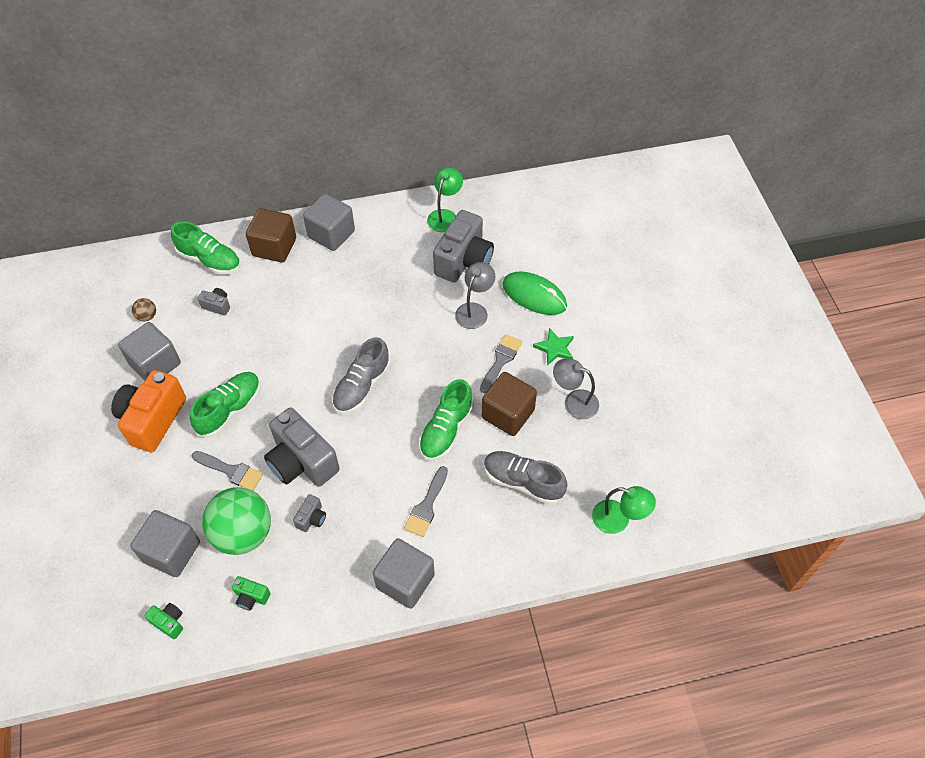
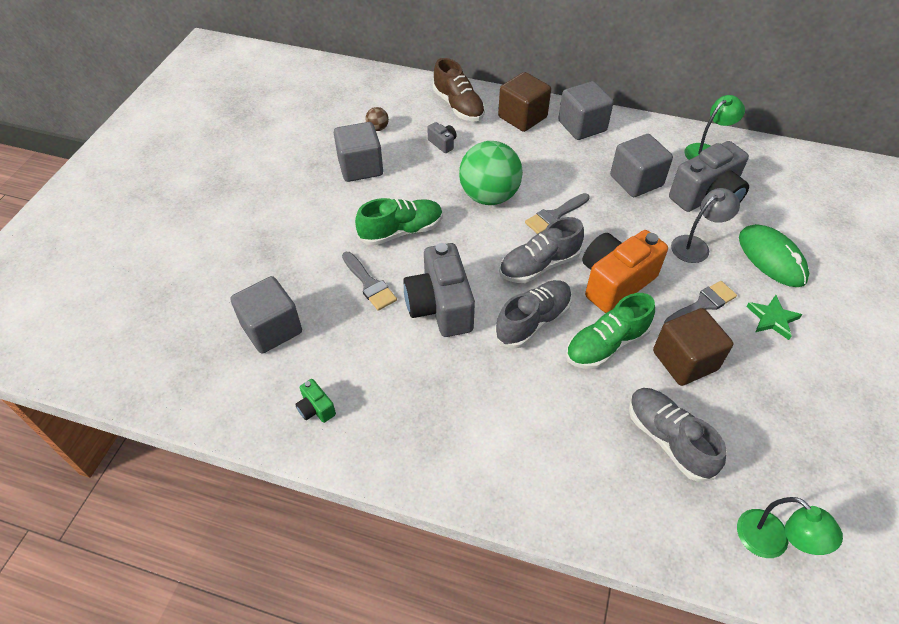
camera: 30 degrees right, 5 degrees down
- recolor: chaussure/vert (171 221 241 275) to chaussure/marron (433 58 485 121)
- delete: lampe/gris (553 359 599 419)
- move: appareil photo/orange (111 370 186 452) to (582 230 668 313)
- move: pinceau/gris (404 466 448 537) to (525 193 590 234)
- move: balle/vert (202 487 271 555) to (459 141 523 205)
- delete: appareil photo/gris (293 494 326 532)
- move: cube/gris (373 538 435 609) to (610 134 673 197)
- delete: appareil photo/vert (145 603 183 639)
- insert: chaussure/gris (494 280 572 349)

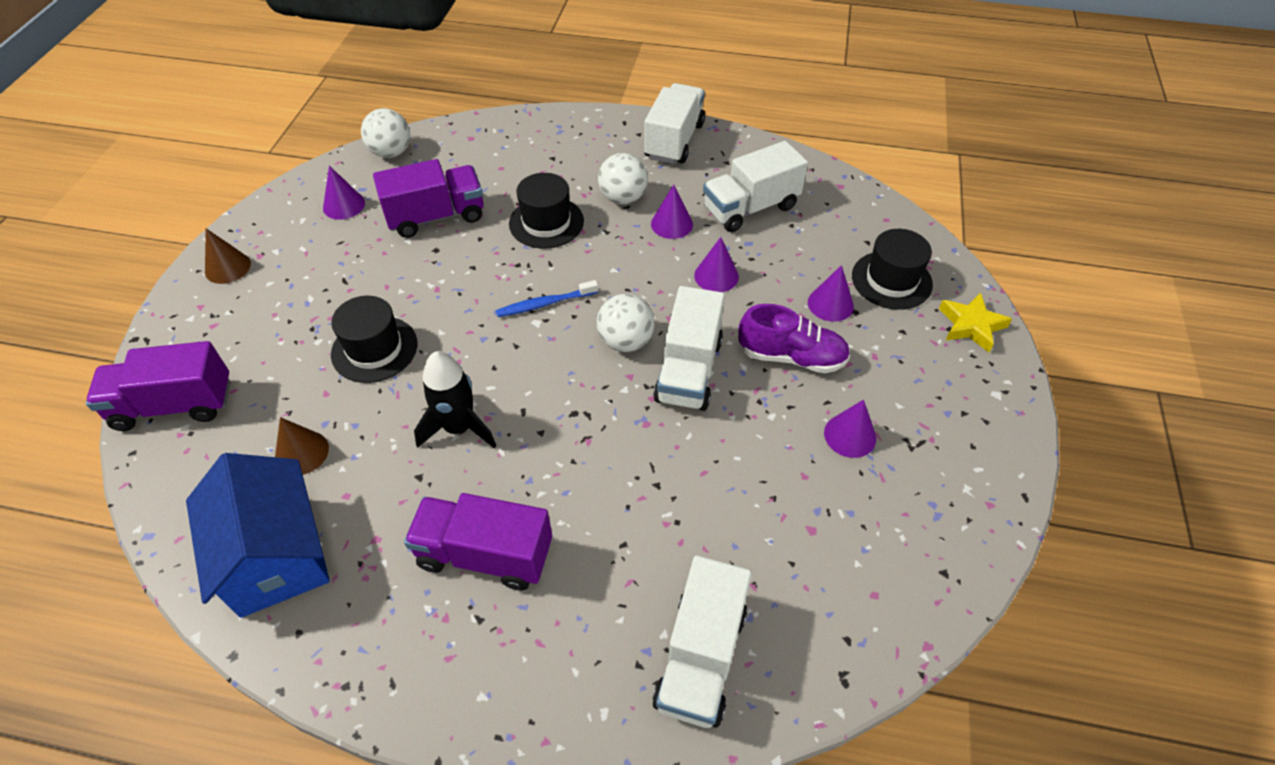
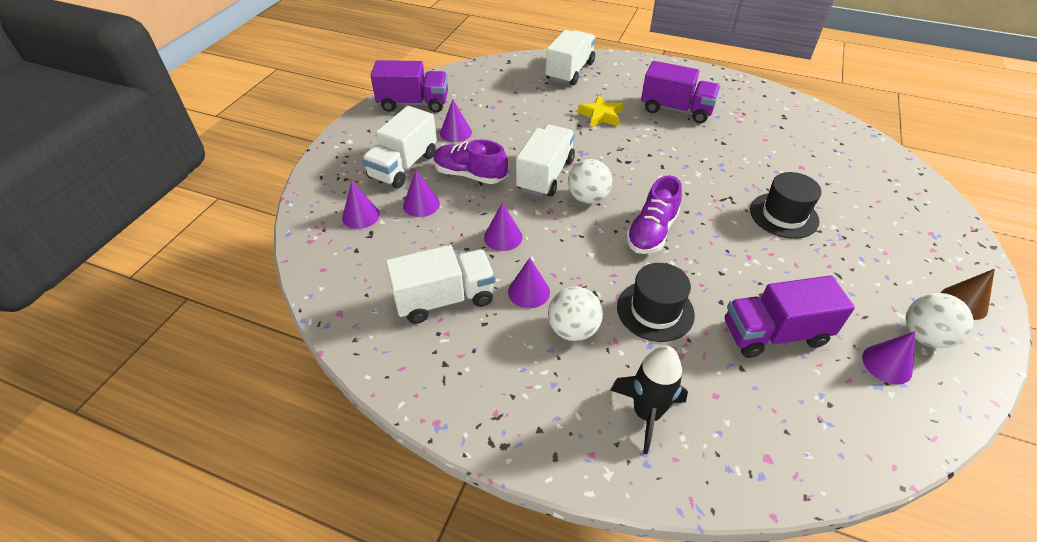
camera: 170 degrees left, 5 degrees down
- move: camion/blanc (644 83 705 164) to (362 106 437 188)
- move: balle/blanc (361 108 410 158) to (906 293 974 348)
- replace: chapeau/noir (852 229 933 310) to cône/violet (342 182 380 229)
- replace: brosse à dents/bleu (496 280 598 317) to chaussure/violet (626 176 682 254)
- move: étoile/jaune (939 292 1012 352) to (578 95 623 127)
- move: camion/violet (86 341 230 431) to (370 60 448 112)
- move: fusée/noir (414 351 497 448) to (611 346 688 454)
- delete: cône/marron (275 417 329 475)
- delete: maison/bleu (186 453 330 618)

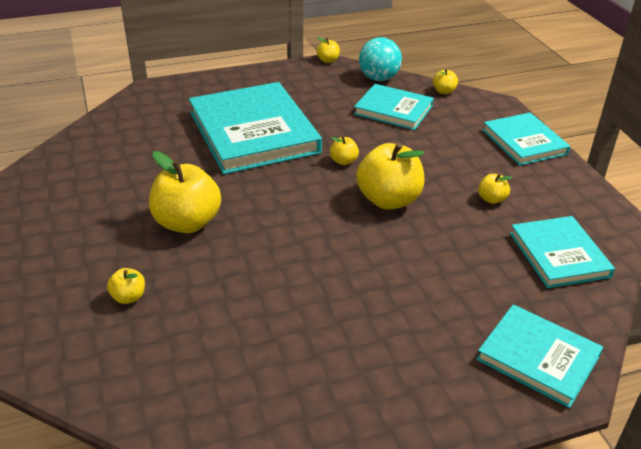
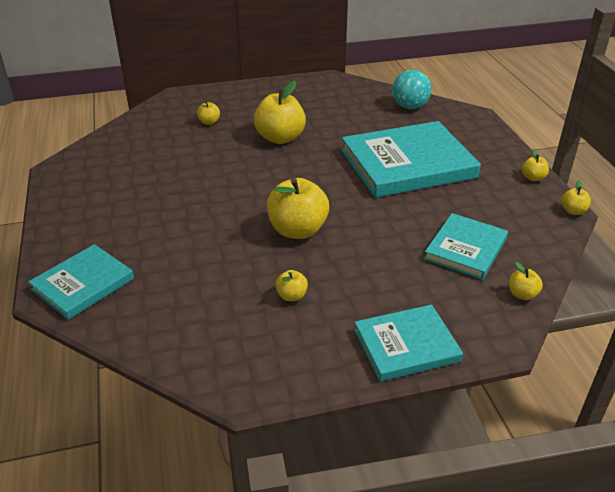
camera: 95 degrees right, 0 degrees up
- move: balle/turquoise (359 37 402 81) to (392 70 431 109)
- move: pomme/jaune (330 136 359 165) to (522 149 549 181)
- delete: livre/turquoise (510 216 615 288)

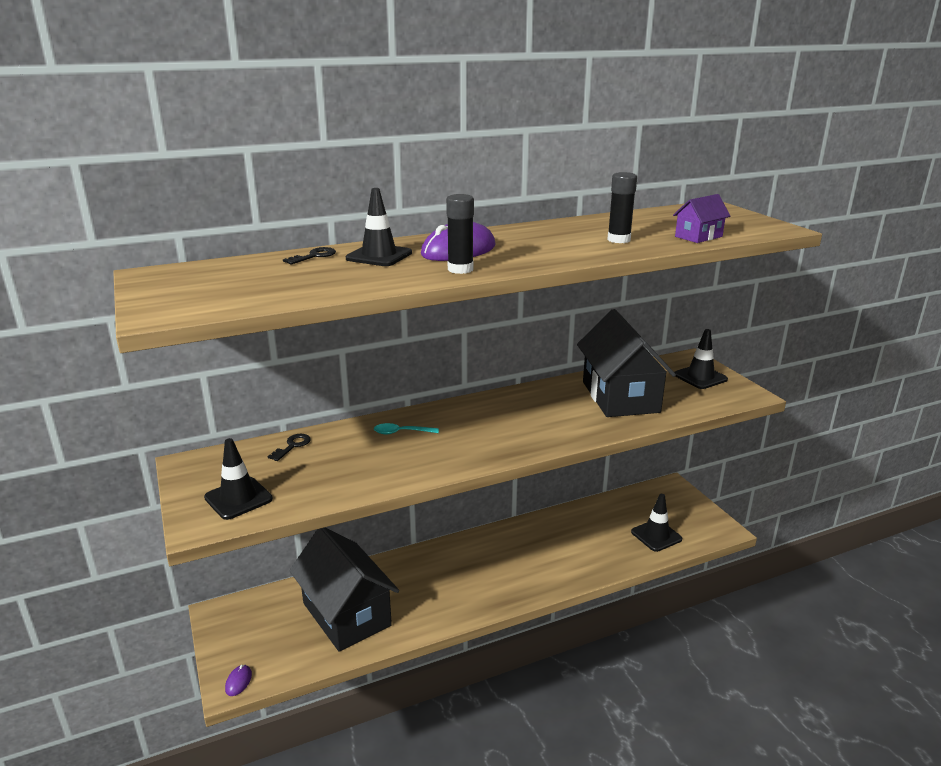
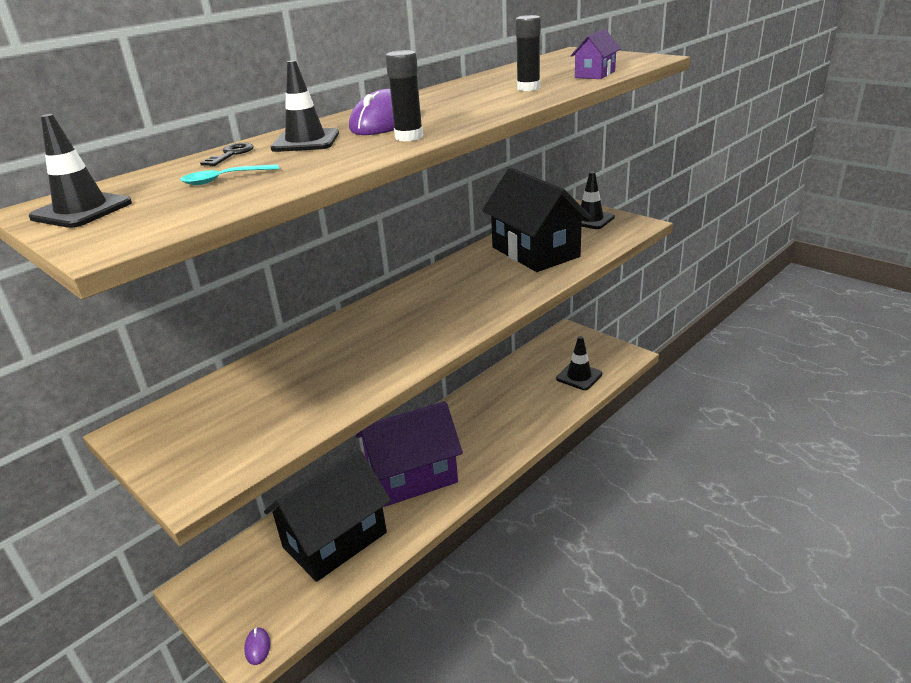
camera: 20 degrees left, 5 degrees up
- move: cuillère/turquoise (374 423 439 434) to (180 164 279 185)
- delete: clé/noir (267 434 311 461)
- move: cône de chantier/noir (204 438 273 520) to (29 114 132 228)
- rotate: maison/noir (289 527 399 652) = (264 450 391 582) 75 degrees counterclockwise
- insert: maison/violet (356 401 463 507)

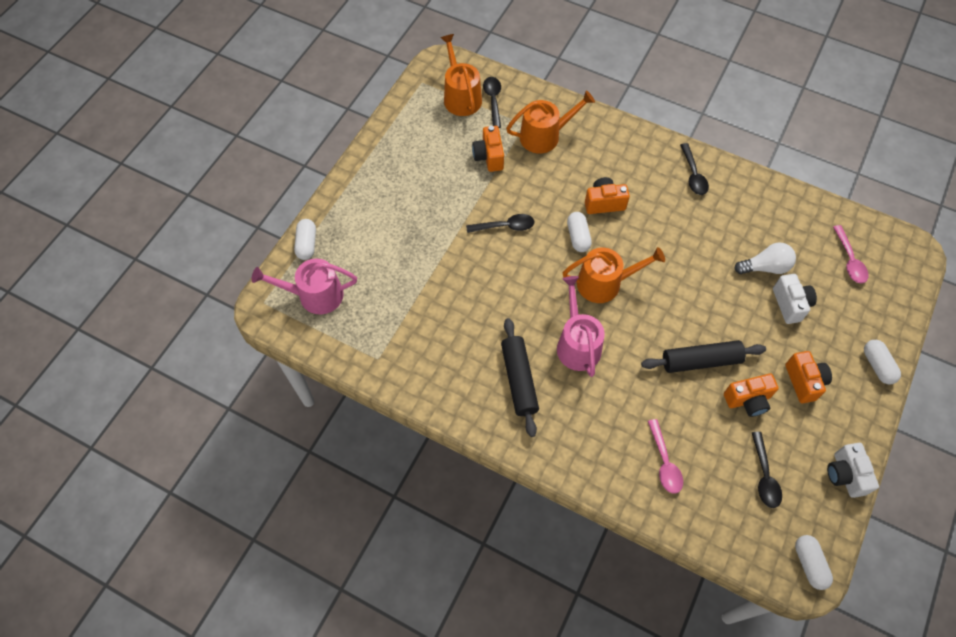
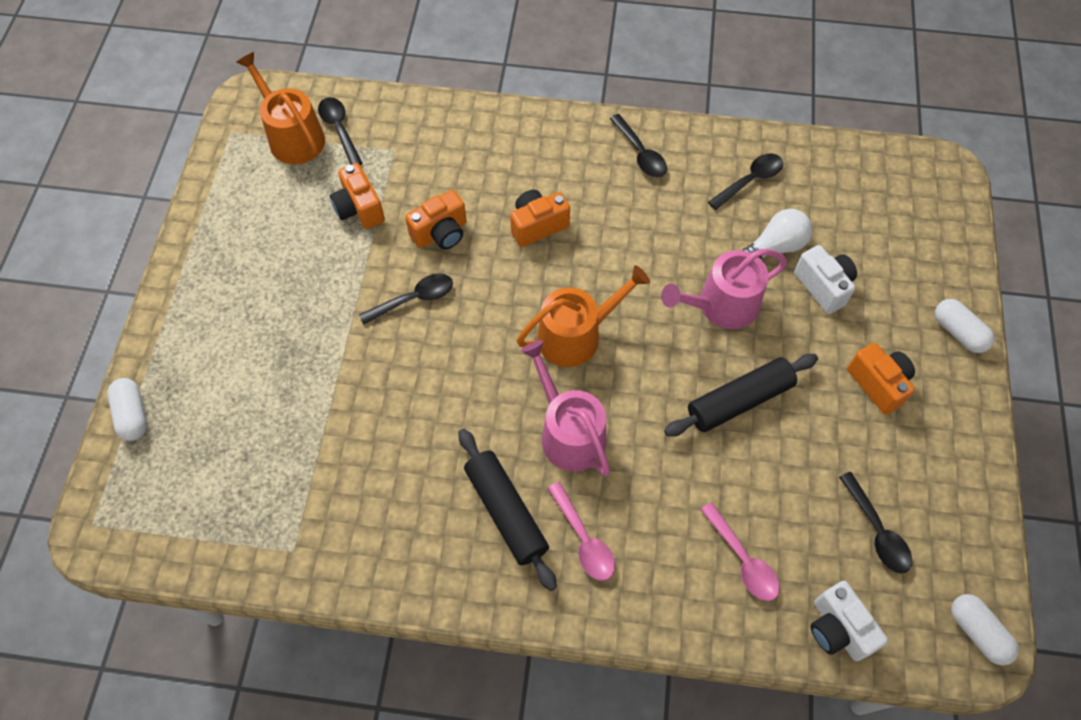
camera: 20 degrees left, 0 degrees up
- delete: arrosoir/orange (506 90 595 154)
- delete: gélule/blanc (567 212 592 252)
- move: cuillère/rose (833 225 868 284) to (547 482 615 581)
- move: arrosoir/rose (252 259 357 314) to (661 249 788 329)
- move: appareil photo/orange (724 374 779 417) to (405 190 467 249)
- move: appareil photo/blanc (827 443 879 498) to (810 581 888 661)
- insert: cuillère/noir (708 154 783 210)

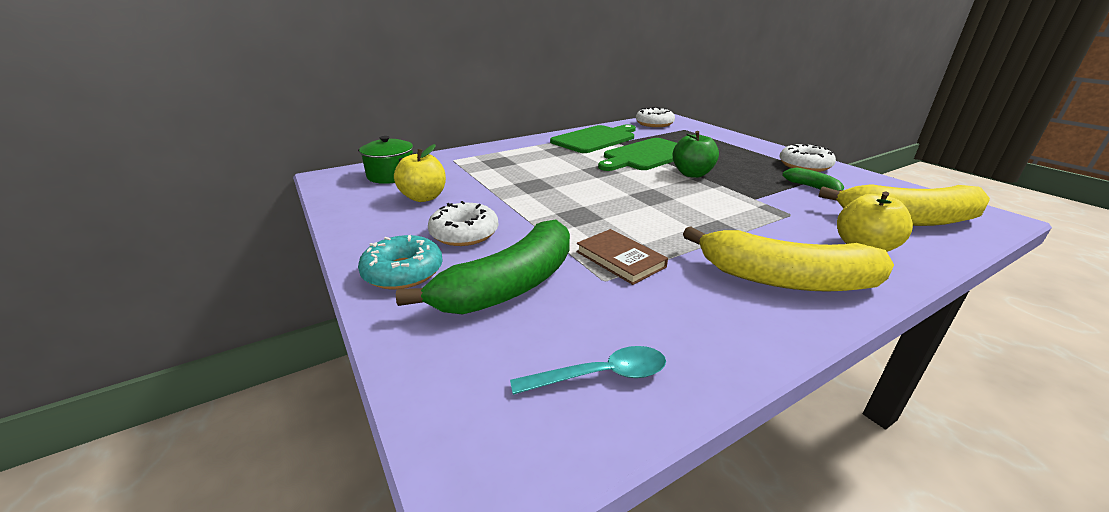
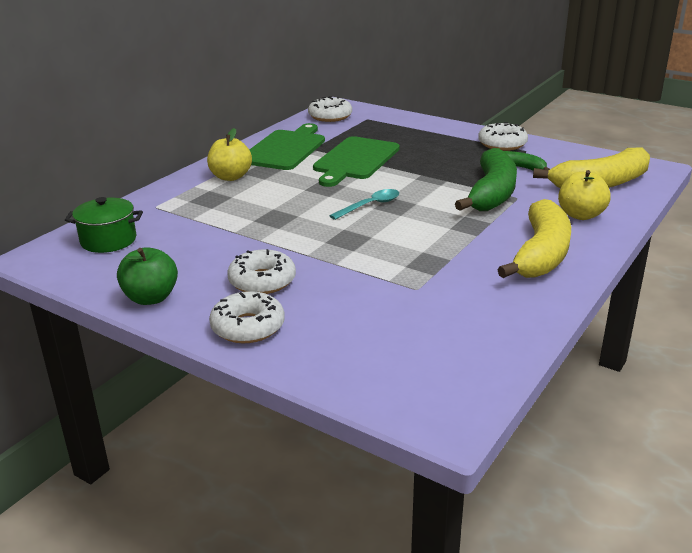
camera: 25 degrees left, 0 degrees up
- move: pomme/vert (672 131 719 178) to (117 247 178 305)
- move: pomme/jaune (394 144 446 202) to (207 128 252 181)
- move: banane/vert (396 219 570 315) to (455 148 517 211)
- rotate: banane/jaune (683 226 894 292) = (497 199 571 278) 60 degrees counterclockwise
- delete: livre/marron (576 229 668 285)
- recolor: beignet/turquoise (358 235 443 289) to beignet/blanc (209 291 285 343)
- move: cuillère/turquoise (510 346 666 395) to (329 189 399 220)

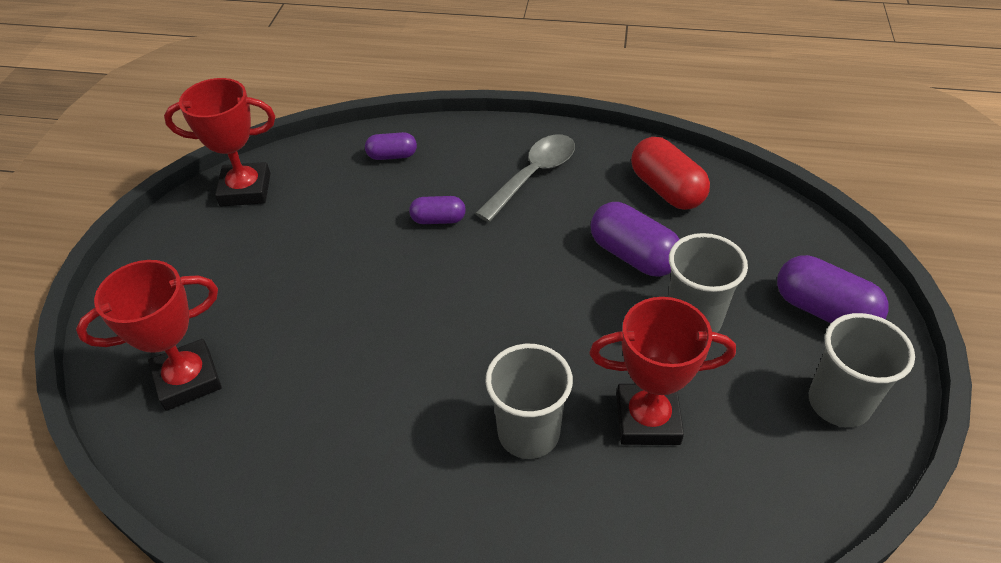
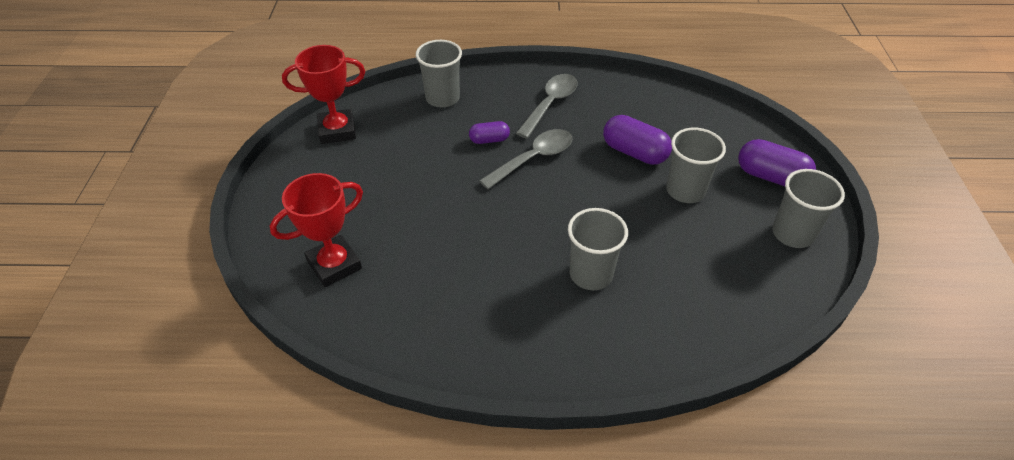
camera: 10 degrees left, 0 degrees up
- replace: gélule/violet (365 132 417 160) to gobelet/gris (416 40 462 107)
- delete: gélule/rouge (631 137 710 210)
- delete: trophée/rouge (589 297 736 445)
- insert: cuillère/gris (479 129 573 189)

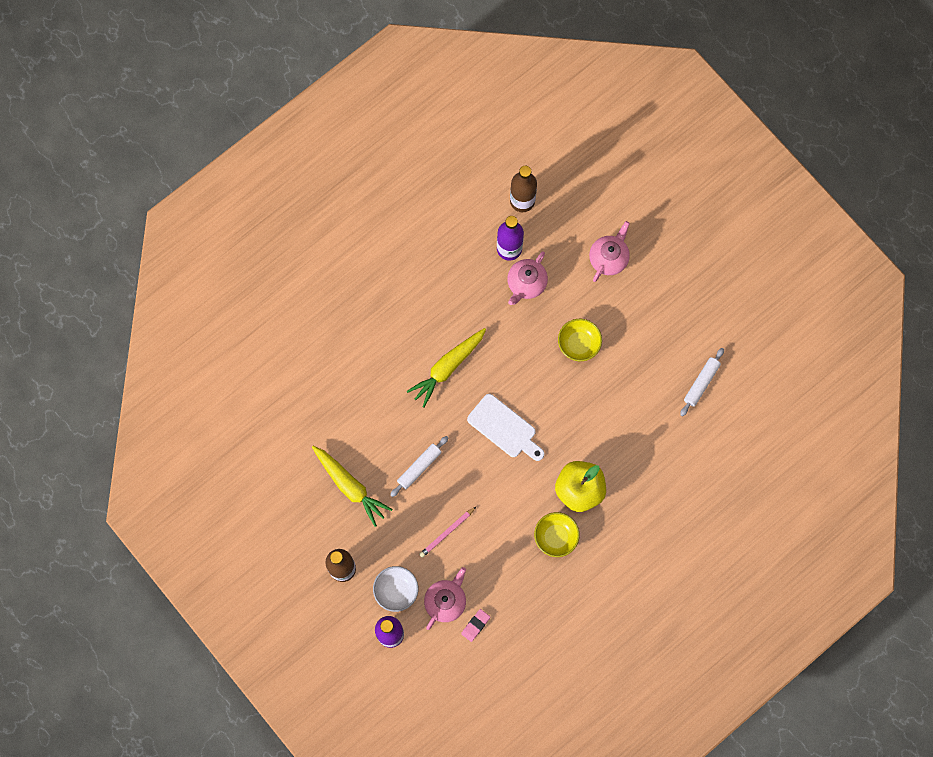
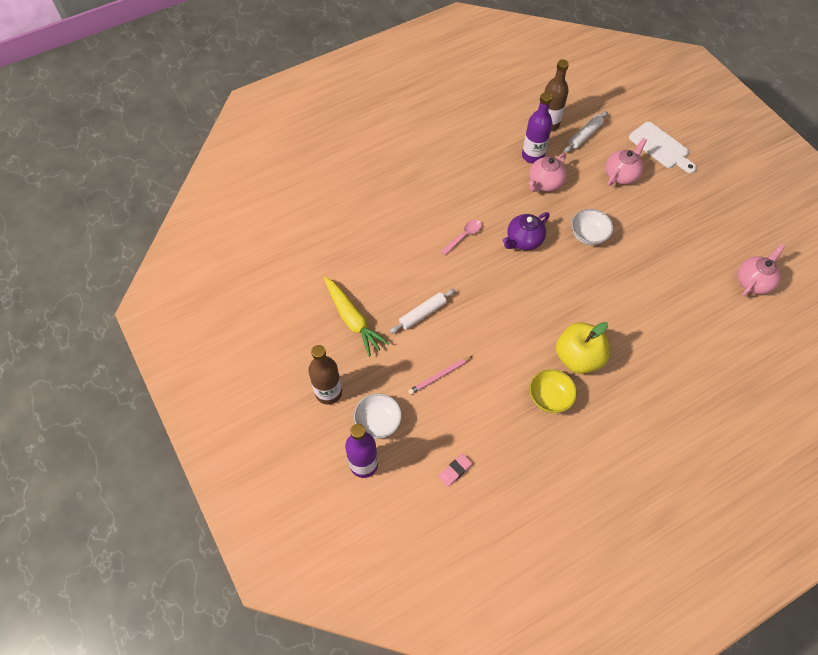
camera: 10 degrees right, 15 degrees down
- recolor: bol/jaune (558 319 602 361) to bol/blanc (571 209 613 245)
- replace: carotte/jaune (407 328 486 407) to cuillère/rose (441 220 482 255)
- move: rouleau à pâtisserie/blanc (680 348 724 416) to (564 111 608 153)
- move: planche à découper/blanc (467 394 544 461) to (629 122 697 173)
- move: théière/rose (424 567 466 630) to (738 244 785 296)
- insert: théière/violet (502 212 550 250)

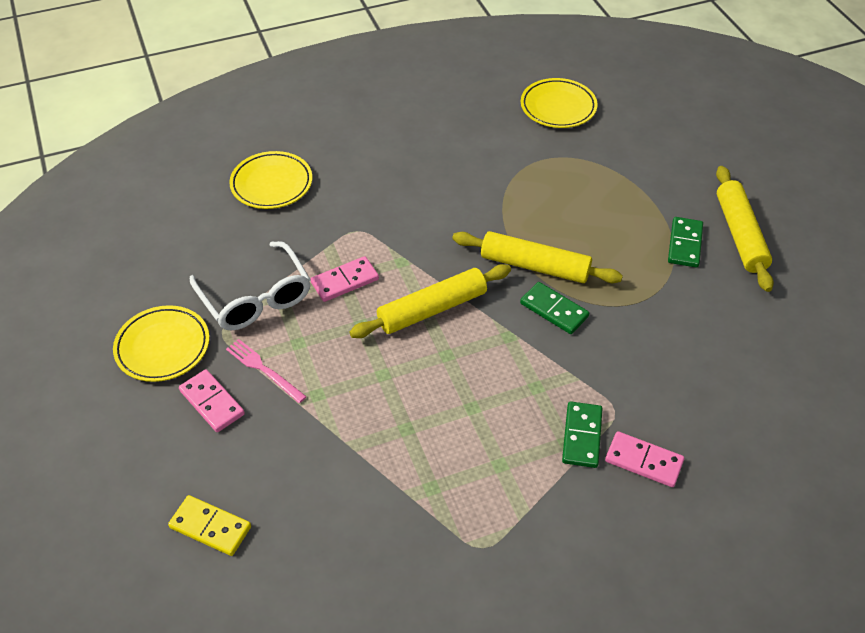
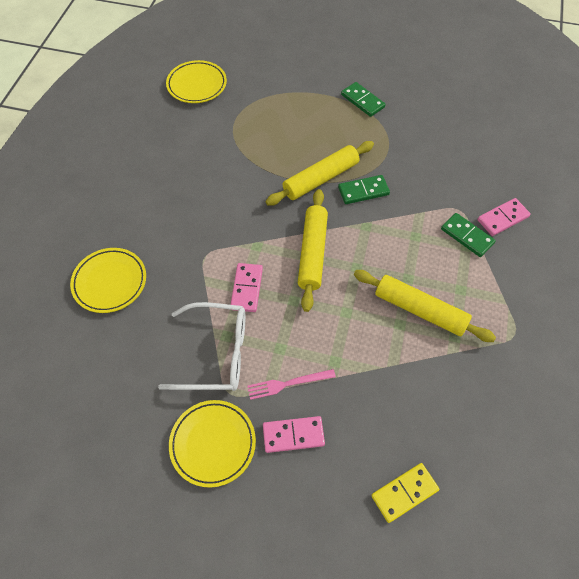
camera: 55 degrees left, 10 degrees up
- move: rouleau à pâtisserie/jaune (716 166 774 292) to (354 270 496 342)

